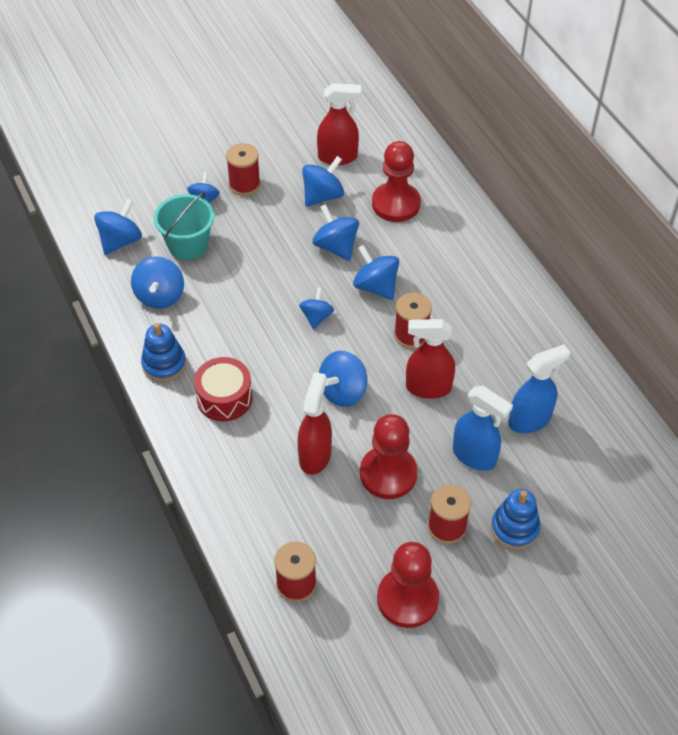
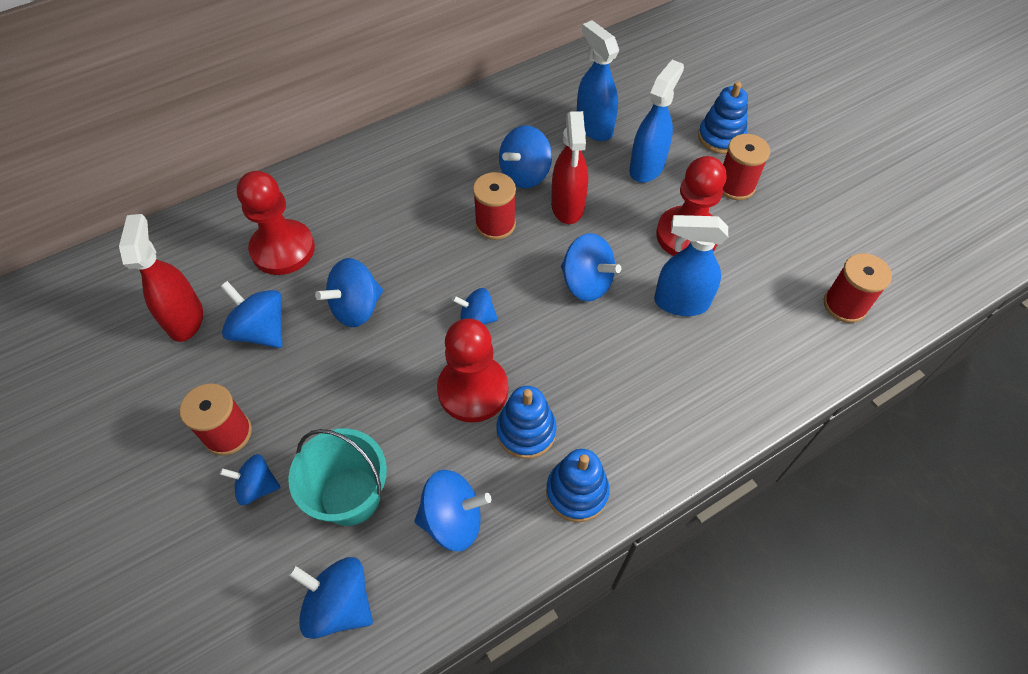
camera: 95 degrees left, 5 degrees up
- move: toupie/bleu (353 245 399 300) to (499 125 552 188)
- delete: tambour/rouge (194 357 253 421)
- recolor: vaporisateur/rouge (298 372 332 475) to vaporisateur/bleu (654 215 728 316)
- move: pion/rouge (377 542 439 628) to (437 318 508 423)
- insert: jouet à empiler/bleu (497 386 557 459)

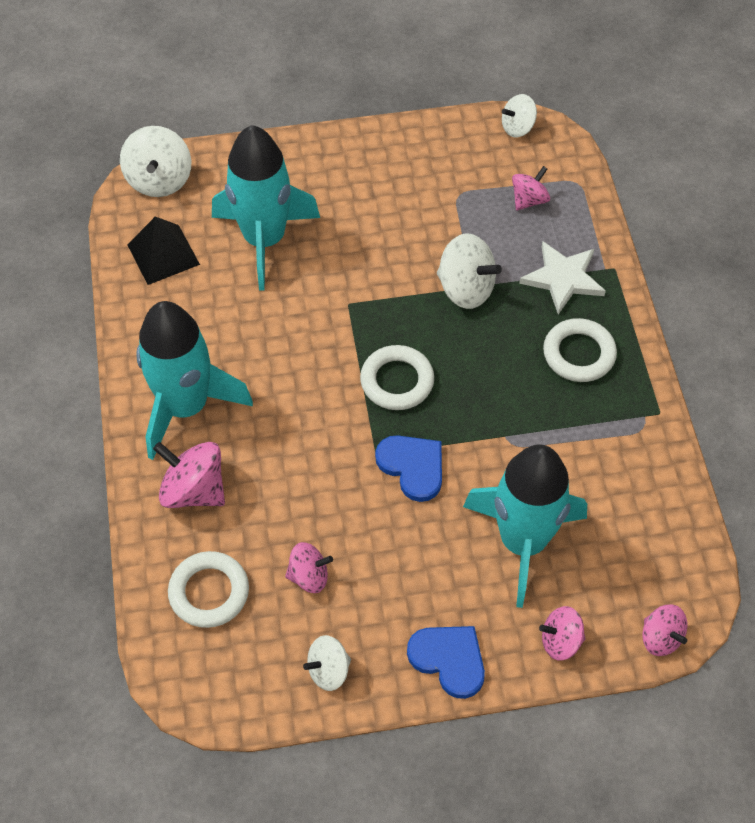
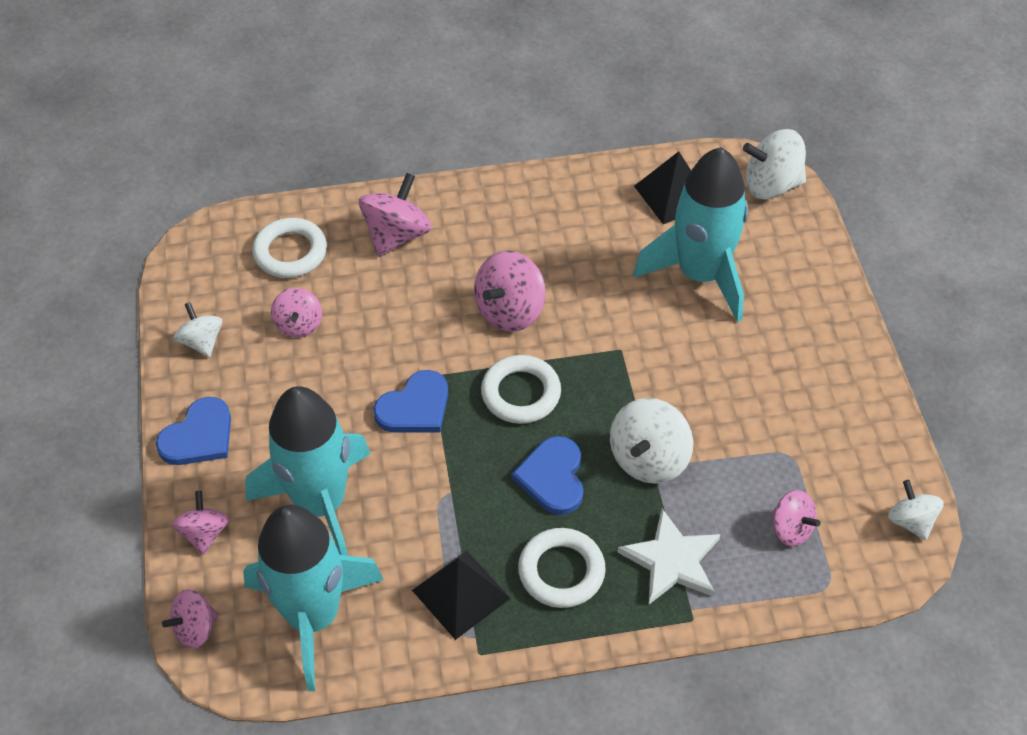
camera: 90 degrees right, 5 degrees down
- move: fusée/turquoise (136 301 253 460) to (243 505 384 691)
- insert: toupie/rose (474 251 546 332)
- insert: cœur/bleu (512 436 583 515)
- insert: pyramide/noir (412 551 511 640)

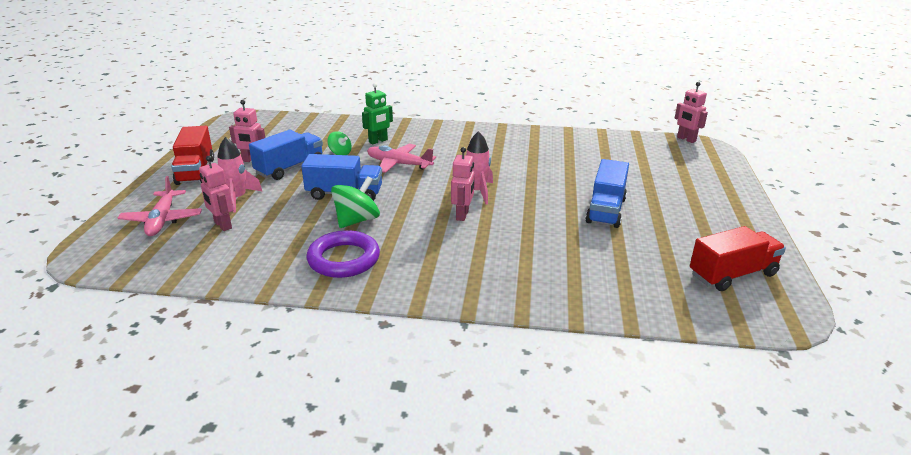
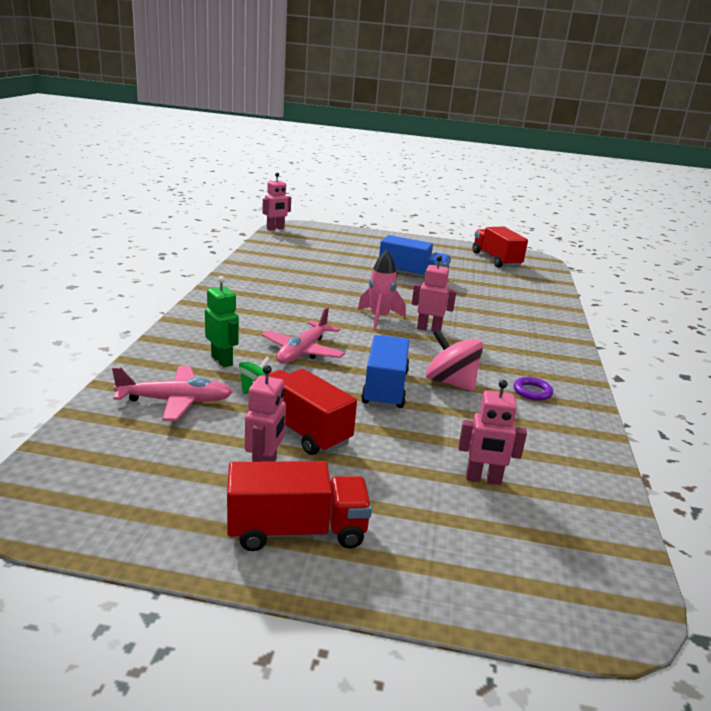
camera: 90 degrees left, 5 degrees down
- recolor: camion/bleu (249 130 323 180) to camion/rouge (252 369 357 455)
- delete: fusée/rose (217 137 263 213)
- rotate: robot/rose (199 156 234 231) = (458 380 527 485) 45 degrees clockwise
- move: avion/rose (118 176 202 236) to (112 366 233 421)
- recolor: toupie/vert (331 176 380 228) to toupie/rose (426 330 483 391)
- resize: anneau/violet (306 230 380 278) = (513 377 553 401) x0.50

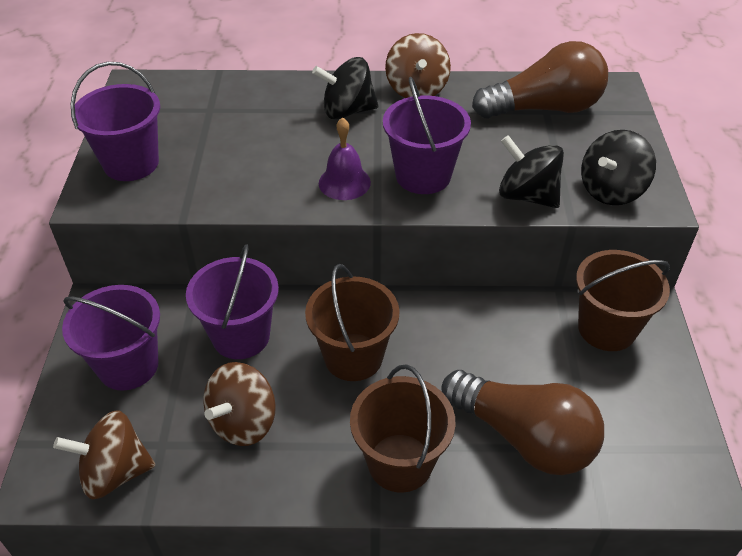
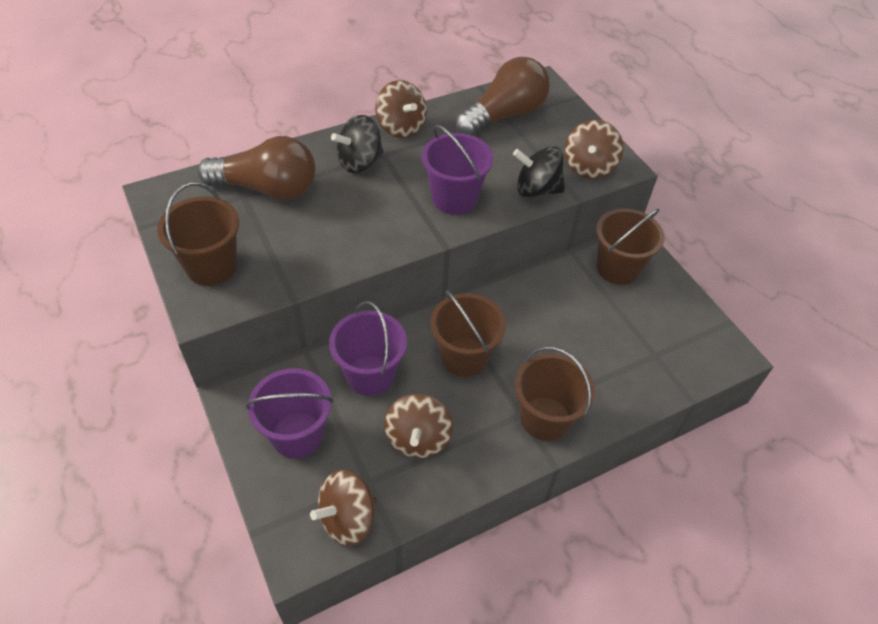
camera: 30 degrees left, 5 degrees up
- recolor: seau/violet (71 62 160 181) to seau/marron (157 182 239 286)
- delete: cloche/violet (319 117 371 200)
- recolor: toupie/noir (581 130 656 205) to toupie/marron (565 120 623 179)
- move: ampoule/marron (441 370 604 475) to (198 136 315 200)

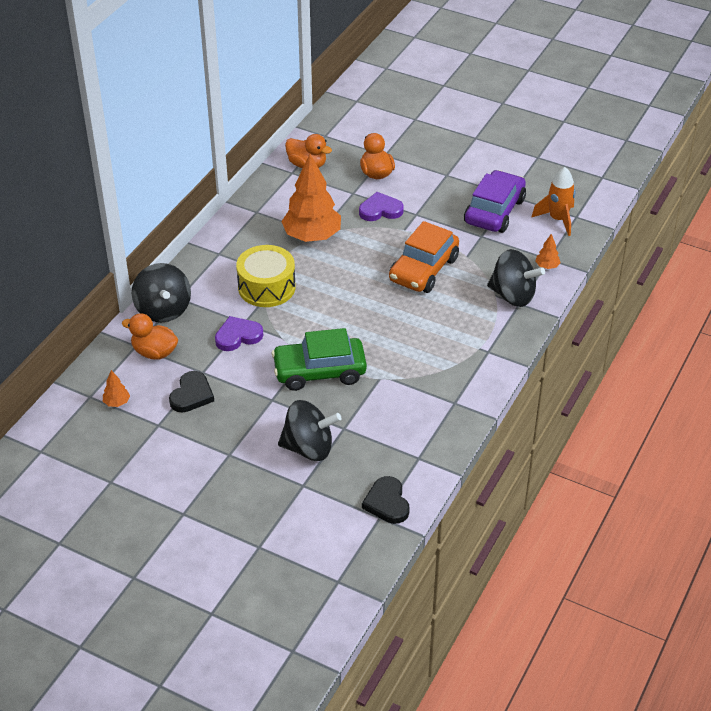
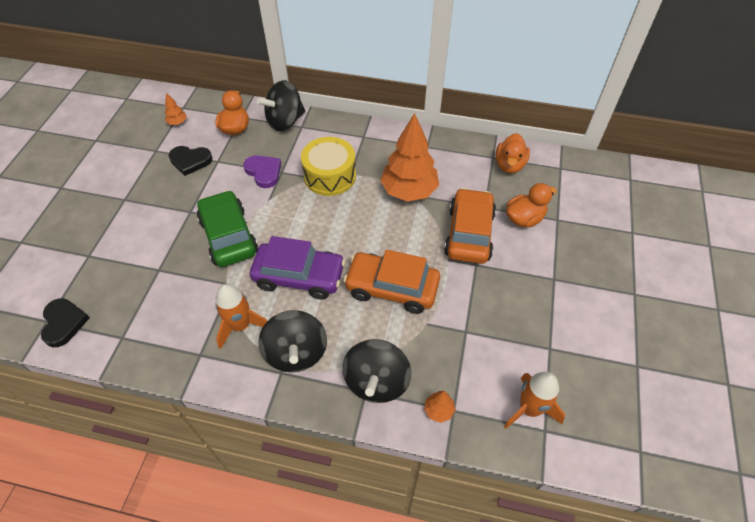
camera: 75 degrees right, 10 degrees up
- move: voiture/violet (464 170 526 233) to (250 236 346 300)
- replace: cœur/violet (359 192 404 221) to voiture/orange (444 188 496 264)
- move: toupie/noir (278 400 342 461) to (258 310 327 373)
- rotate: cœur/noir (362 476 410 524) = (41 298 90 347) 105 degrees clockwise
- insert: fusée/orange (215 284 267 349)

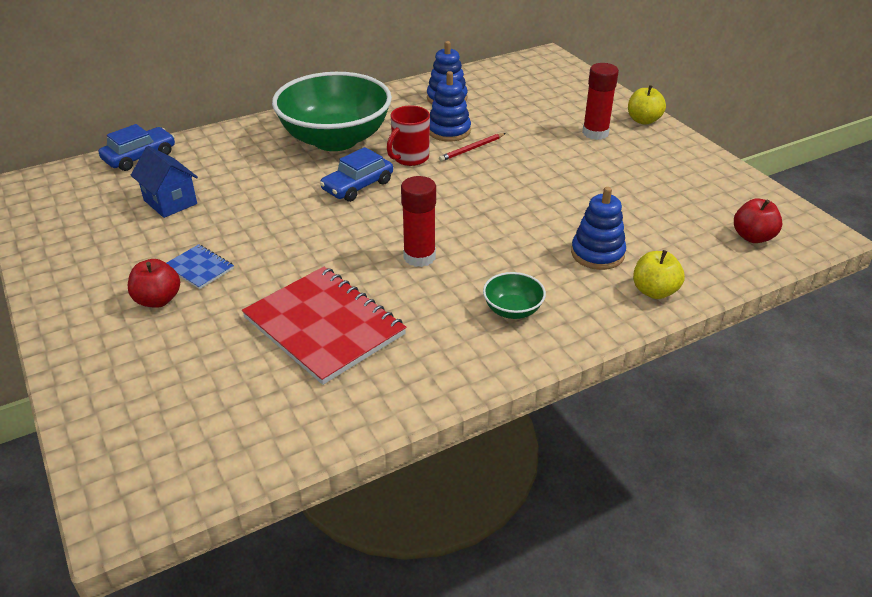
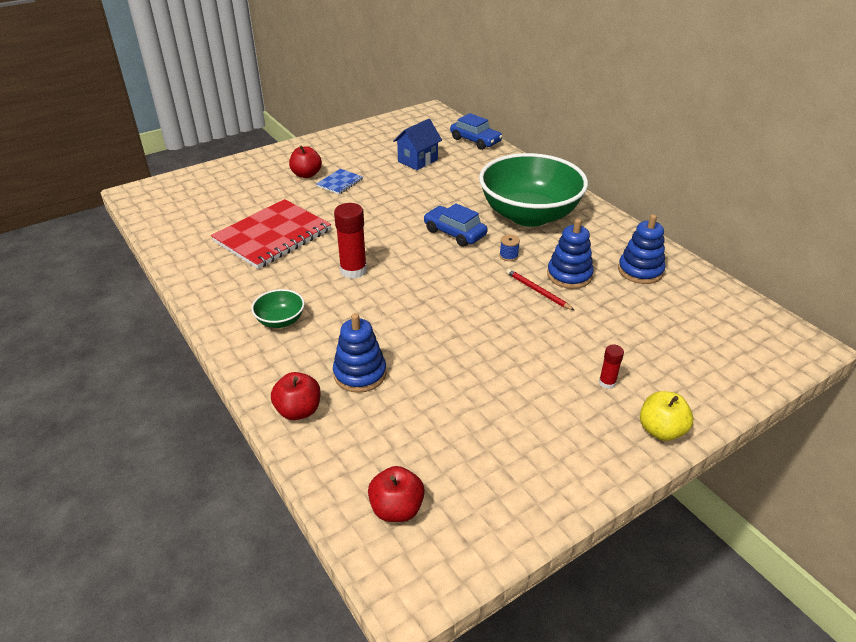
camera: 85 degrees right, 0 degrees up
- resize: bâton de colle/rouge (582 63 619 140) = (599 344 624 389) x0.52
- replace: tasse/rouge (387 105 430 166) to bobine/bleu (499 234 520 261)
- recolor: pomme/jaune (633 250 685 299) to pomme/rouge (271 372 321 420)

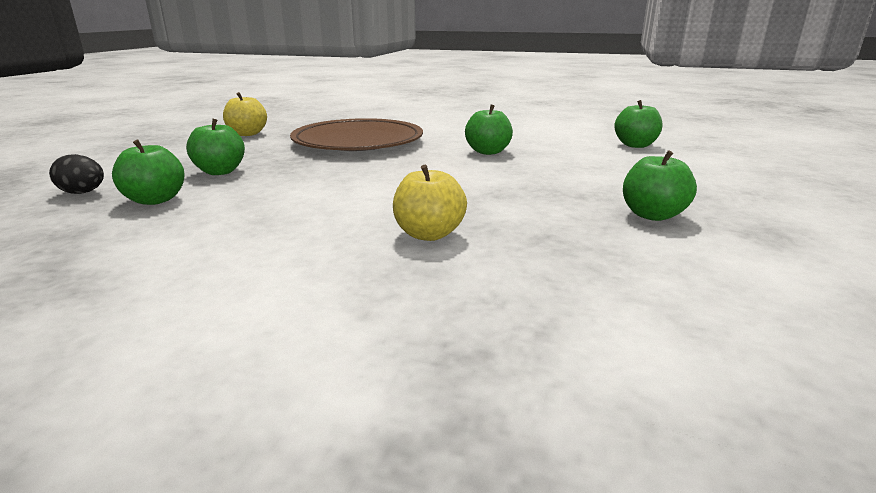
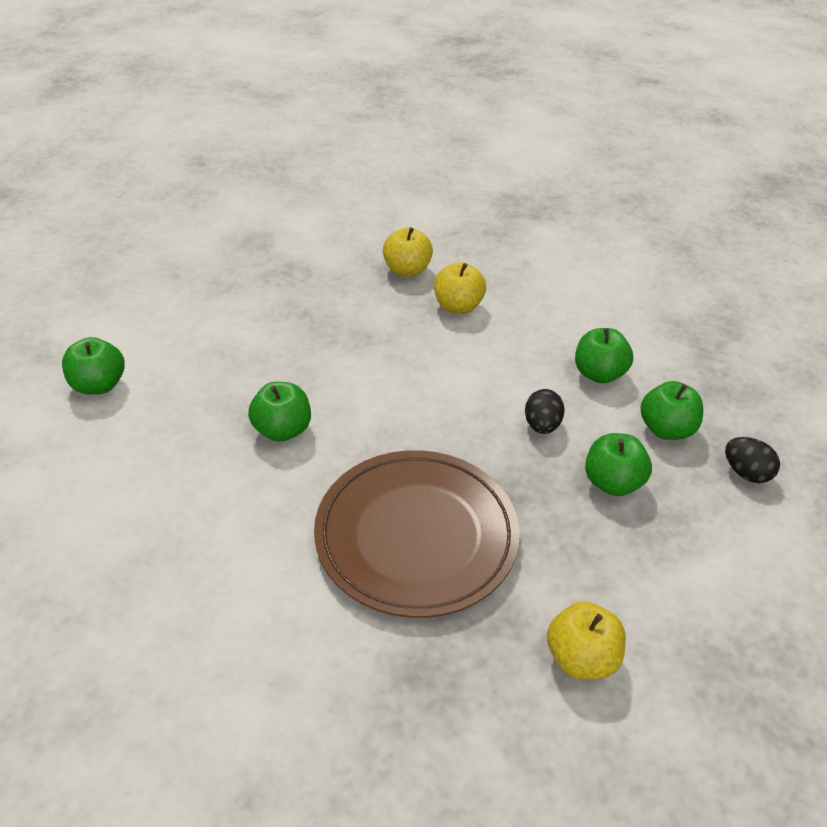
camera: 155 degrees left, 20 degrees up
- move: pomme/vert (623 150 697 221) to (575 328 633 383)
- insert: pomme/jaune (383 227 433 277)
- insert: œuf/noir (525 389 564 434)

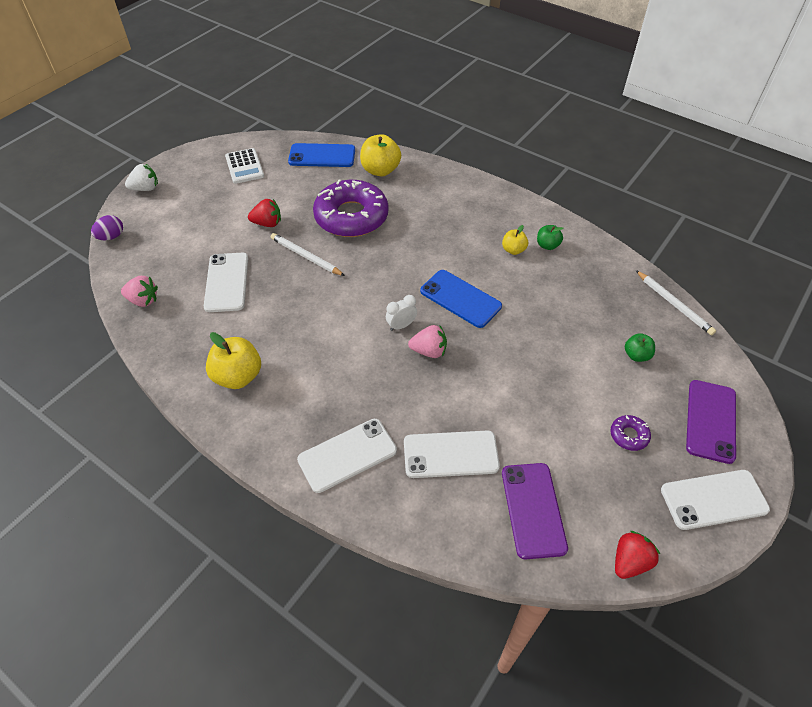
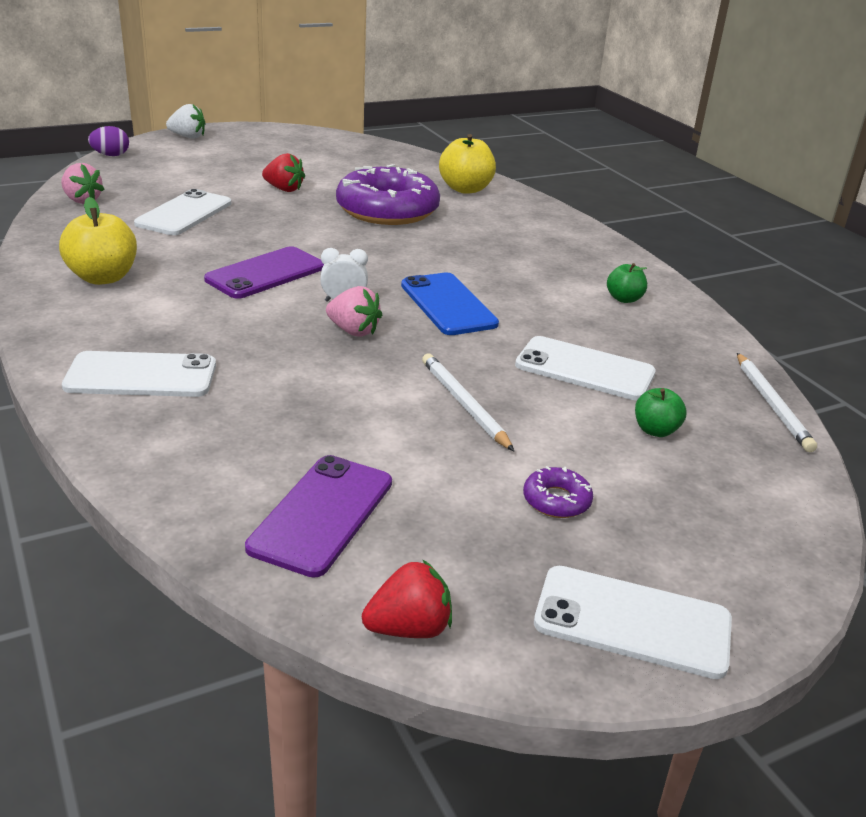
camera: 25 degrees right, 20 degrees down
- delete: téléphone/bleu (288 143 355 167)
- delete: calculatrice/blanc (225 148 264 184)
- delete: pomme/jaune (502 225 528 255)
- move: crayon/blanc (271 233 345 276) to (422 353 514 451)
- move: téléphone/violet (686 380 736 464) to (204 246 324 299)
- move: téléphone/blanc (404 431 500 478) to (515 336 656 400)

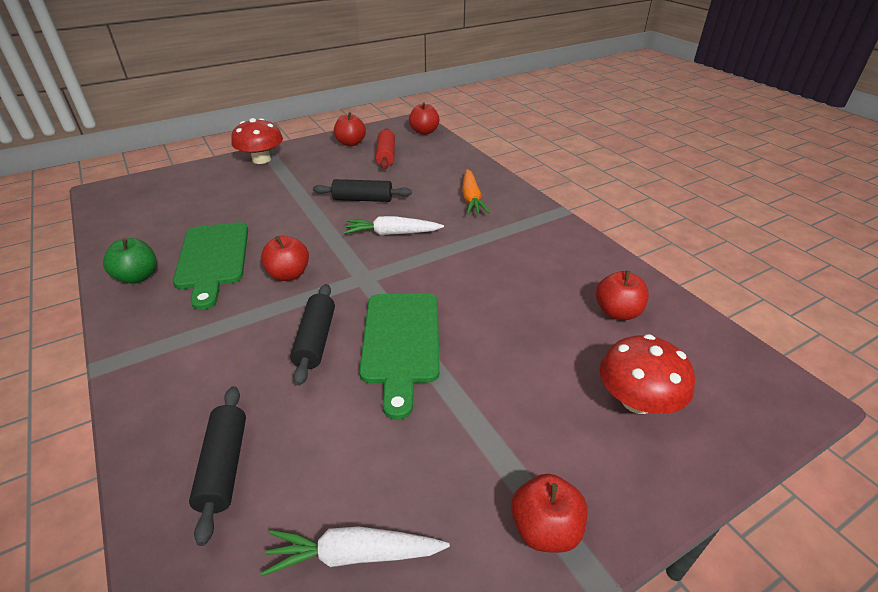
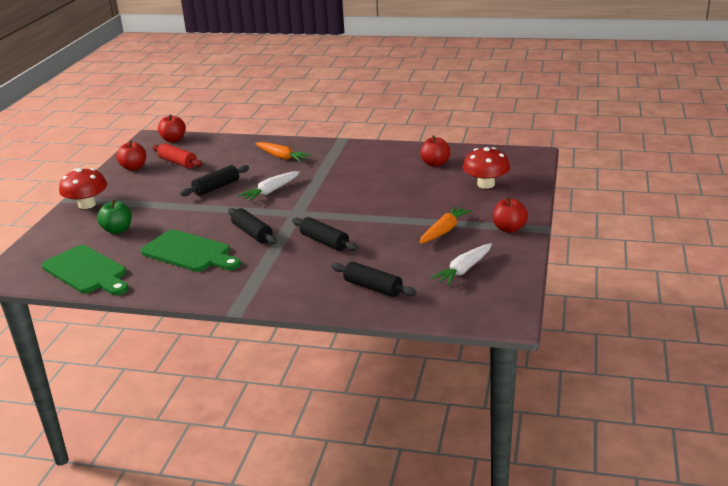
camera: 45 degrees left, 10 degrees down
- replace: pomme/rouge (261 236 309 281) to rouleau à pâtisserie/noir (228 208 277 244)
- move: pomme/vert (103 238 157 284) to (97 200 132 234)
- move: planche à découper/vert (359 294 440 420) to (42 245 129 295)
- insert: carotte/orange (419 206 472 244)

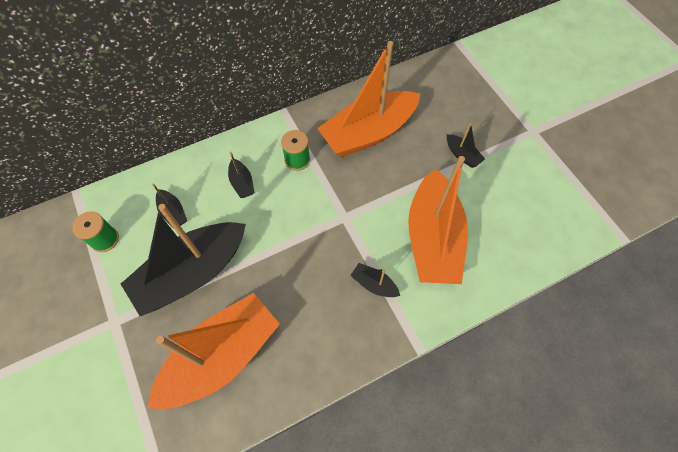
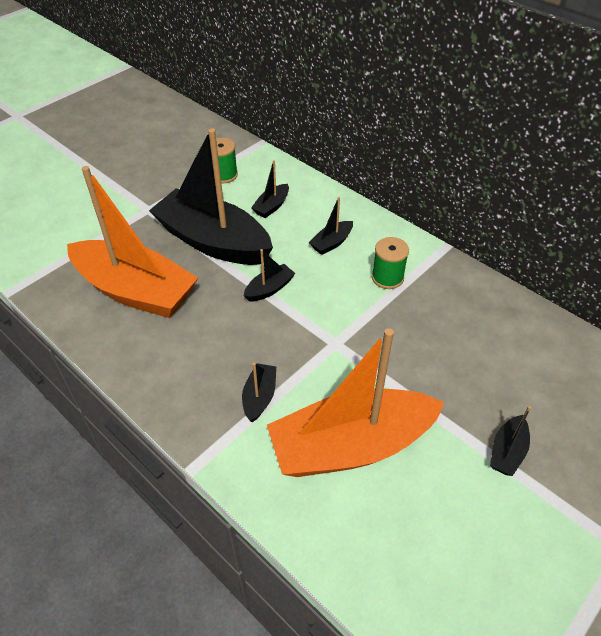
camera: 70 degrees right, 15 degrees down
- delete: bateau/orange (317 41 420 157)
- insert: bateau/noir (244 249 295 302)

